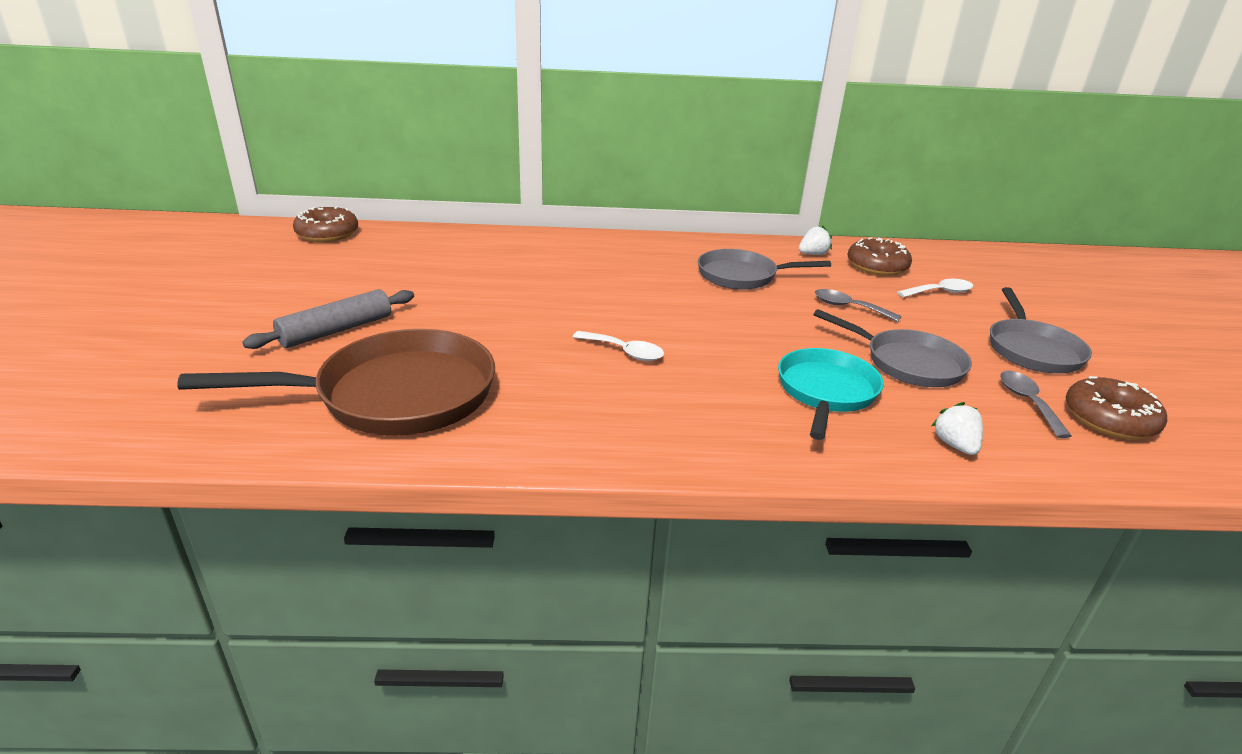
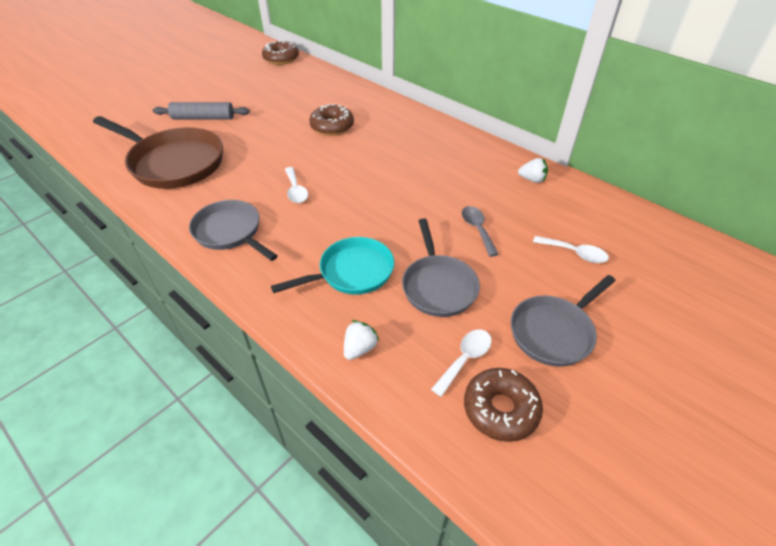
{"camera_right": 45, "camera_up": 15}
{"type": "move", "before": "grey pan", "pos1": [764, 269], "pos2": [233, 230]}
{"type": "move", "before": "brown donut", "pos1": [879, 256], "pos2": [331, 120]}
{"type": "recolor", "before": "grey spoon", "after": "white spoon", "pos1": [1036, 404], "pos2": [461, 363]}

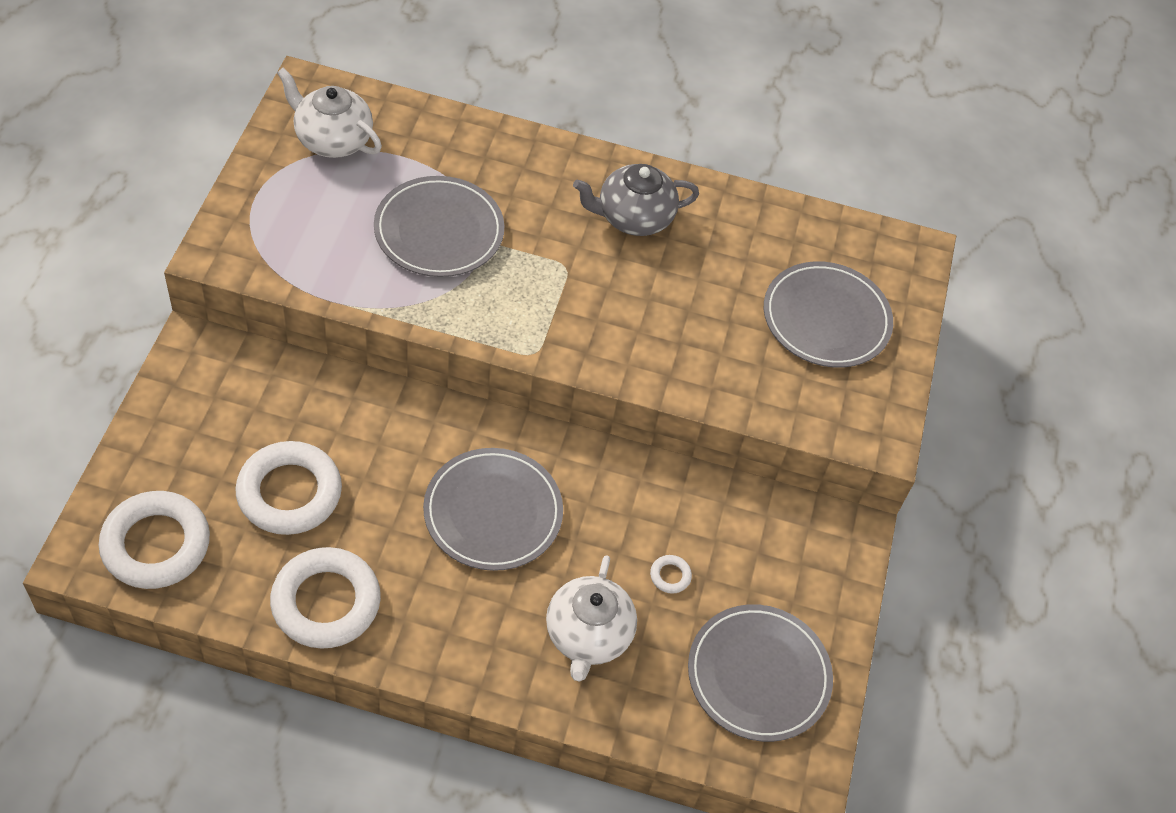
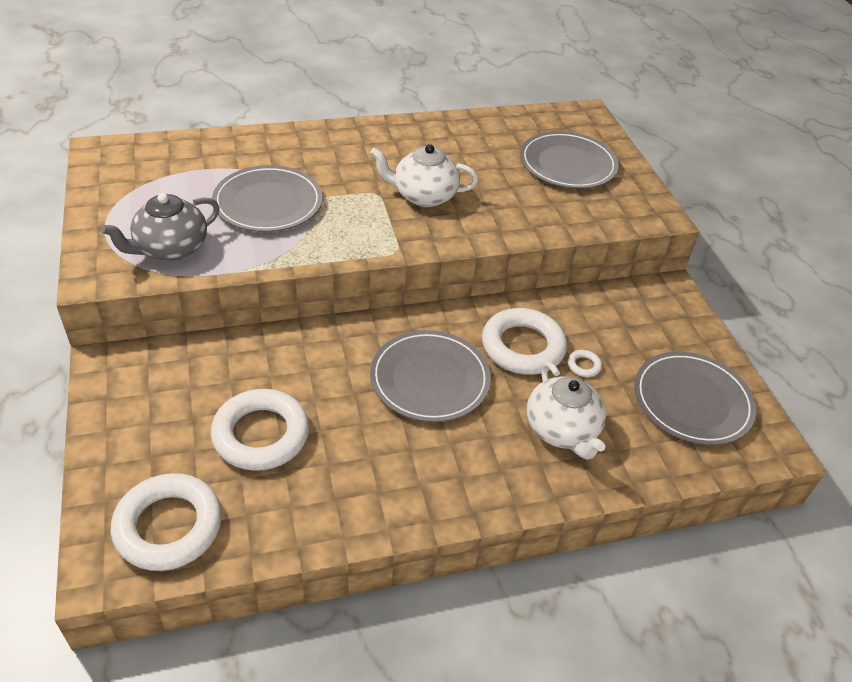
{"camera_right": -25, "camera_up": -10}
{"type": "move", "before": "white ring", "pos1": [325, 598], "pos2": [524, 341]}
{"type": "move", "before": "white teapot", "pos1": [329, 113], "pos2": [424, 175]}
{"type": "move", "before": "grey teapot", "pos1": [636, 200], "pos2": [160, 227]}

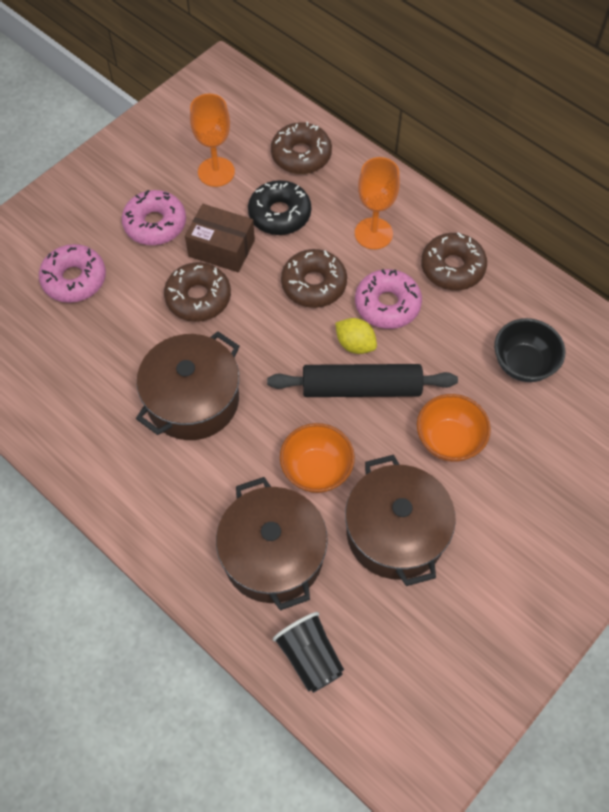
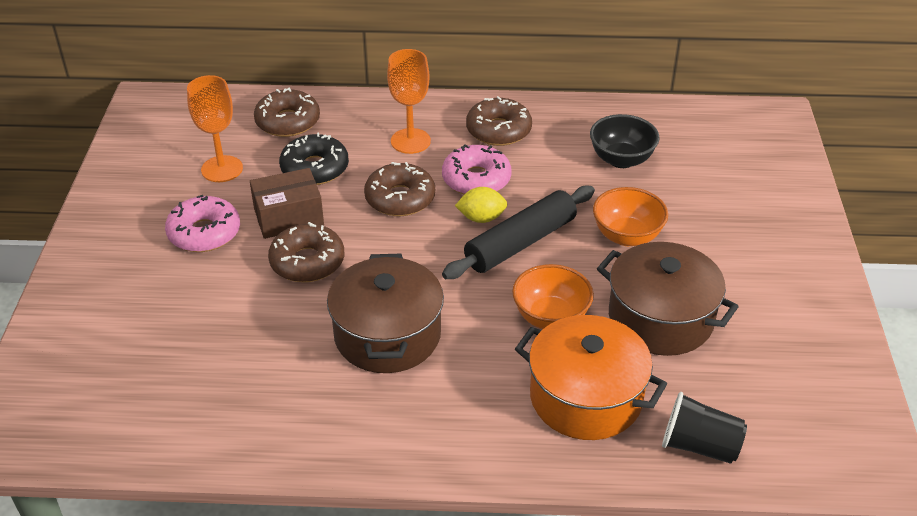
{"camera_right": -40, "camera_up": -20}
{"type": "delete", "before": "pink donut", "pos1": [72, 273]}
{"type": "recolor", "before": "brown pot", "after": "orange pot", "pos1": [272, 544], "pos2": [591, 377]}

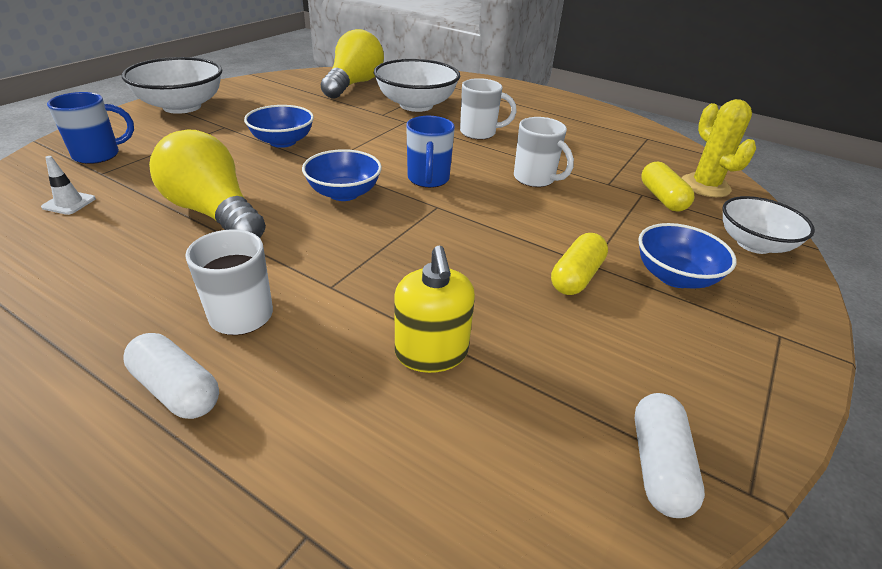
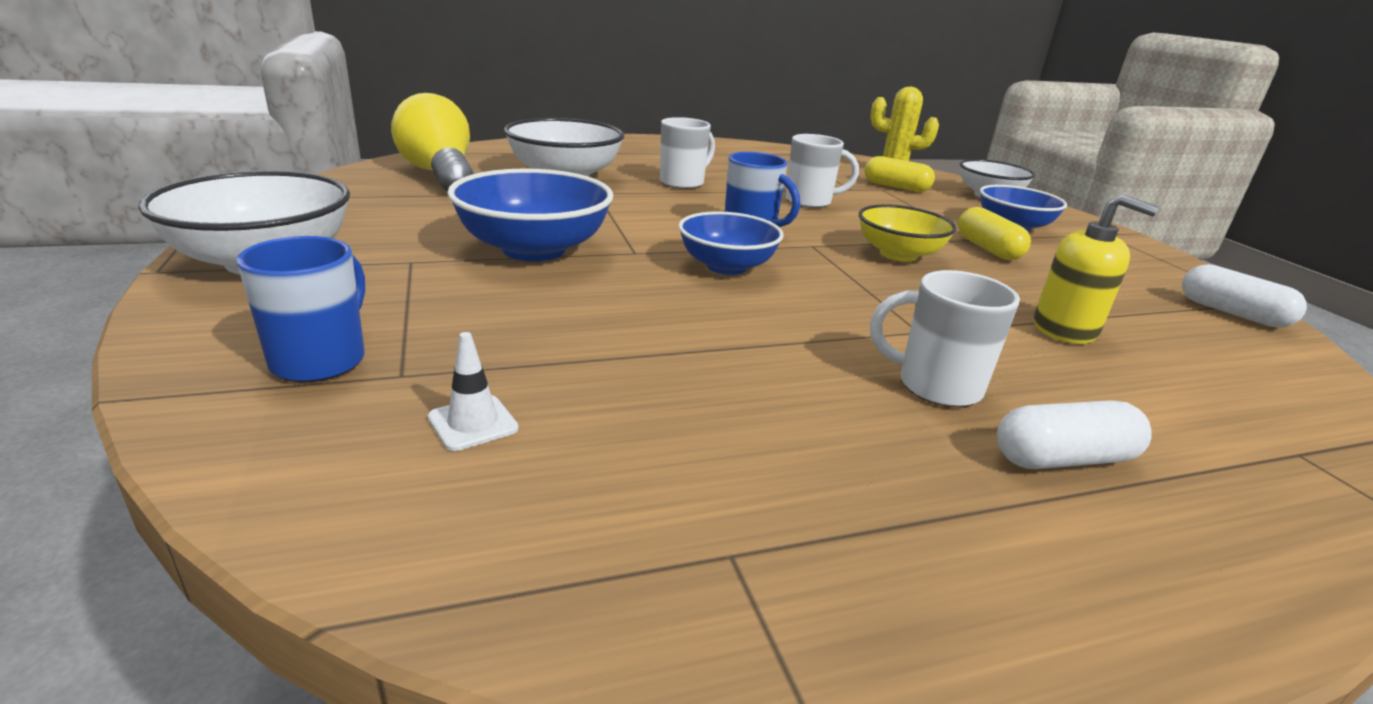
{"camera_right": -50, "camera_up": -10}
{"type": "delete", "before": "yellow light bulb", "pos1": [207, 184]}
{"type": "insert", "after": "yellow bowl", "pos2": [908, 233]}
{"type": "resize", "before": "blue bowl", "pos1": [279, 126], "pos2": [530, 215], "scale": 1.51}

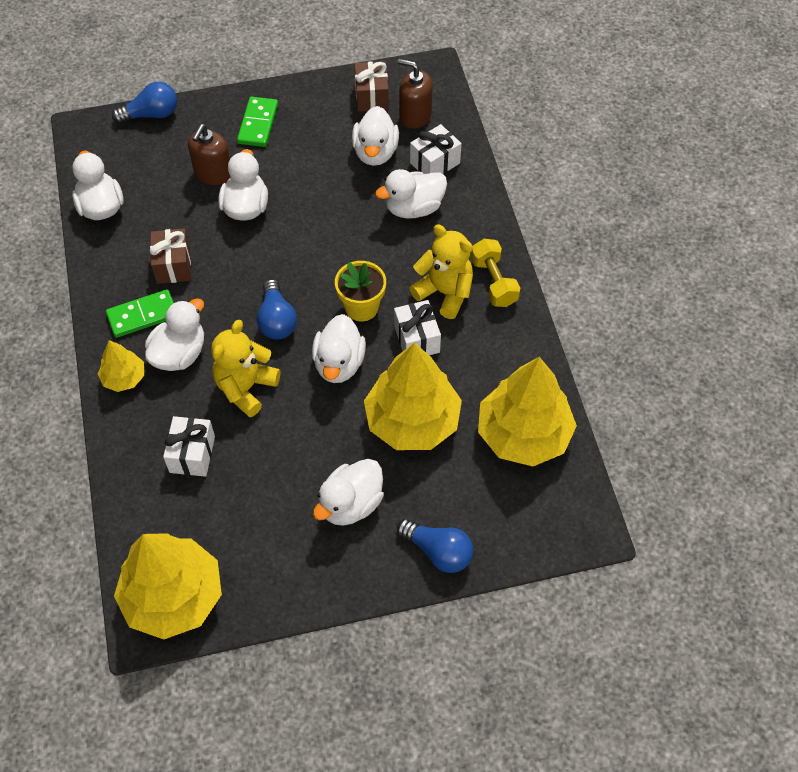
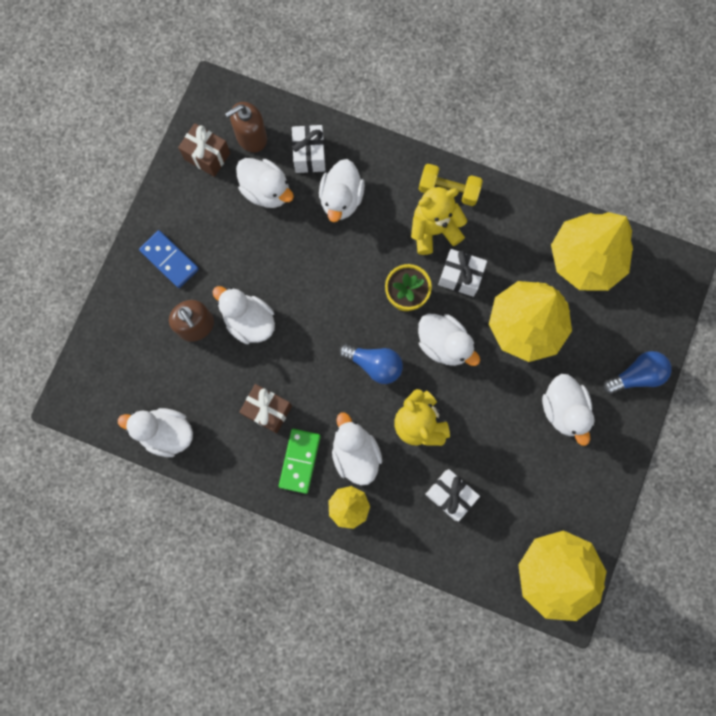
{"camera_right": -55, "camera_up": 20}
{"type": "delete", "before": "blue light bulb", "pos1": [144, 103]}
{"type": "recolor", "before": "green domino", "after": "blue domino", "pos1": [257, 122], "pos2": [169, 259]}

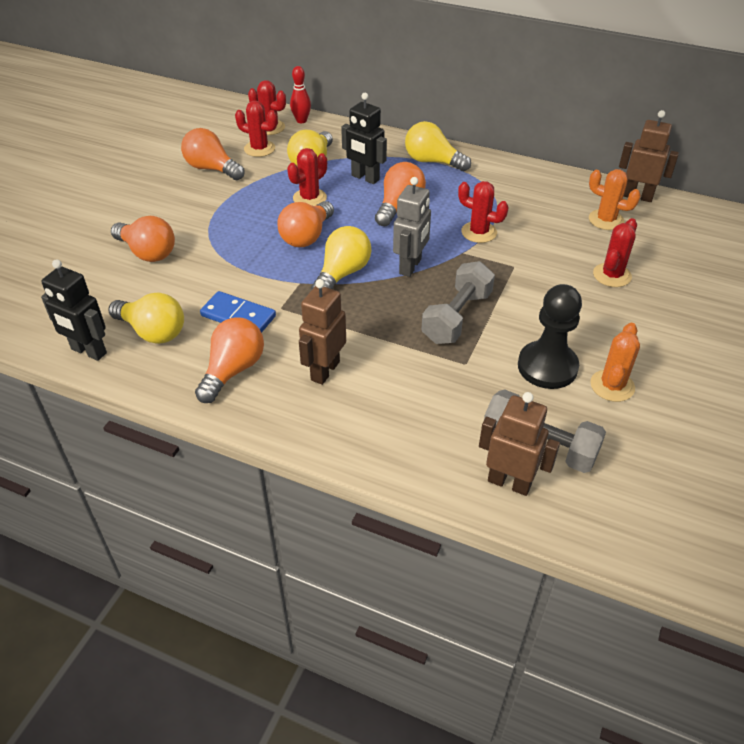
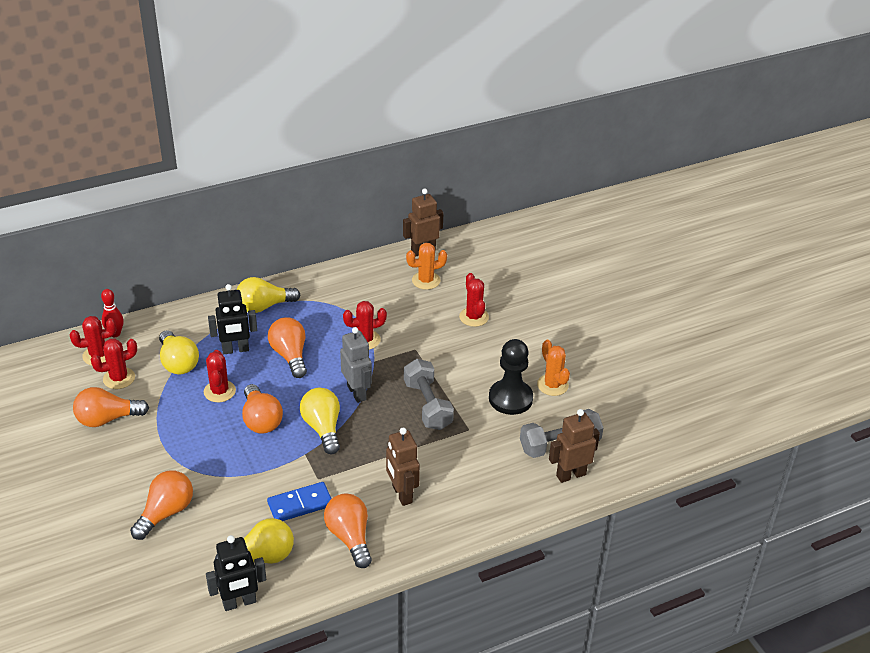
{"camera_right": -50, "camera_up": -5}
{"type": "rotate", "before": "orange light bulb", "pos1": [143, 239], "pos2": [161, 505], "turn": -45}

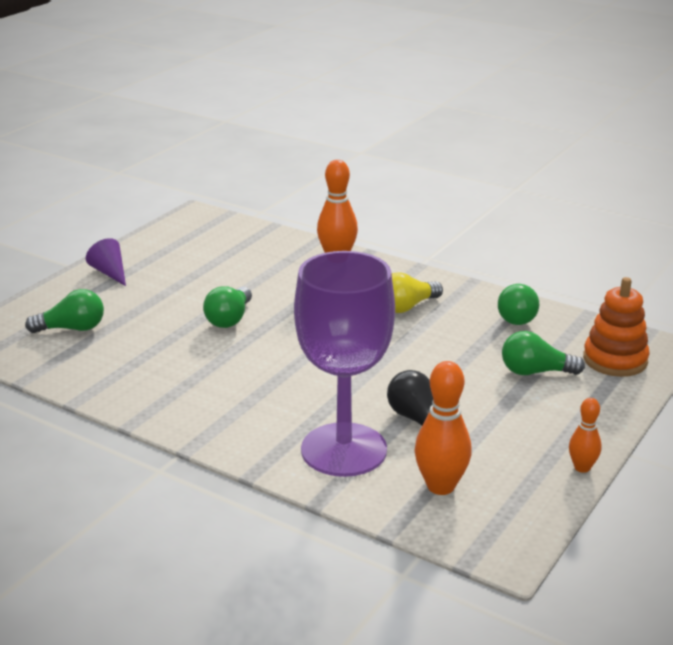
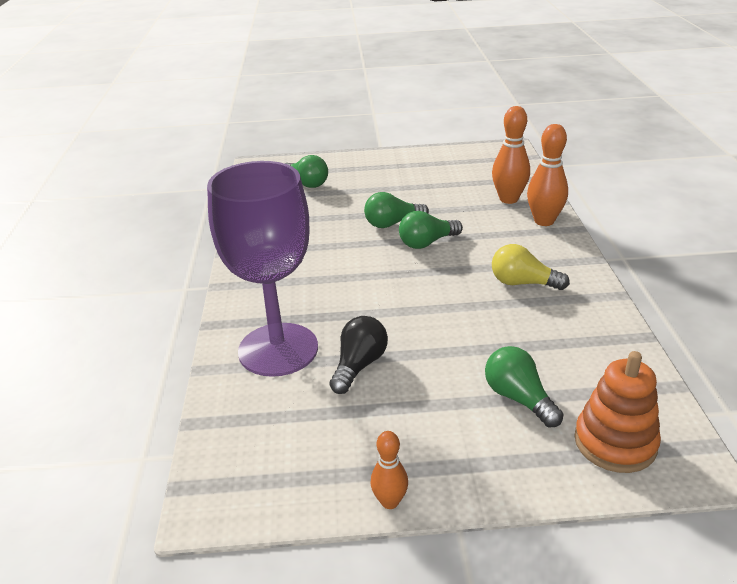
{"camera_right": 55, "camera_up": 5}
{"type": "delete", "before": "purple cone", "pos1": [106, 262]}
{"type": "move", "before": "orange bowling pin", "pos1": [443, 428], "pos2": [511, 155]}
{"type": "move", "before": "green light bulb", "pos1": [518, 304], "pos2": [431, 230]}

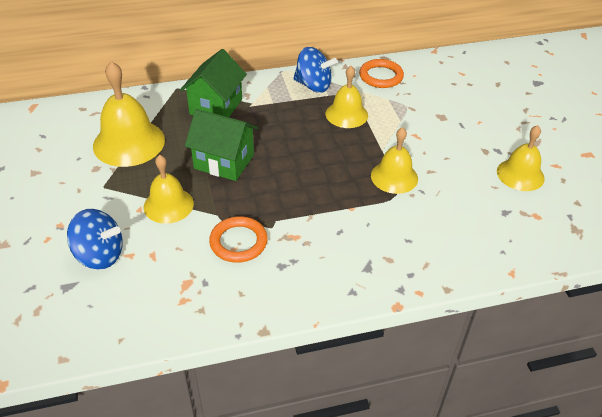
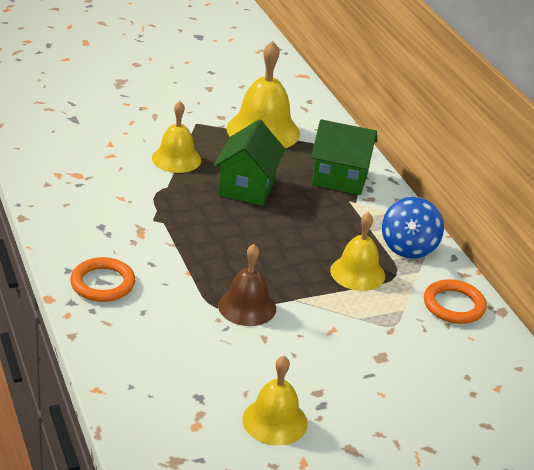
{"camera_right": 80, "camera_up": -10}
{"type": "delete", "before": "blue spinning top", "pos1": [95, 239]}
{"type": "move", "before": "orange ring", "pos1": [238, 239], "pos2": [102, 279]}
{"type": "recolor", "before": "yellow bell", "after": "brown bell", "pos1": [394, 160], "pos2": [247, 285]}

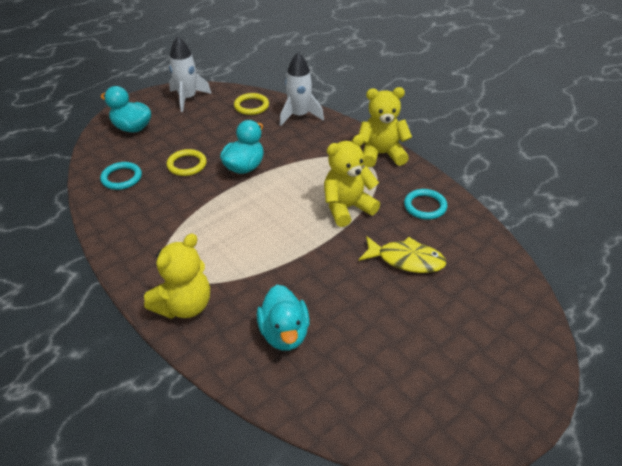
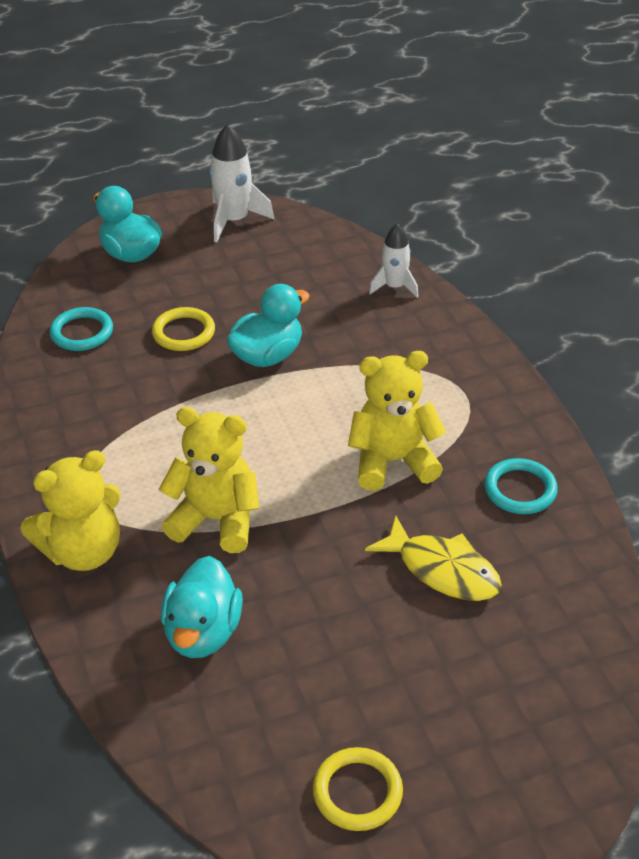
{"camera_right": 20, "camera_up": 0}
{"type": "move", "before": "yellow ring", "pos1": [251, 104], "pos2": [358, 789]}
{"type": "move", "before": "yellow teddy bear", "pos1": [385, 127], "pos2": [209, 480]}
{"type": "resize", "before": "white rocket", "pos1": [302, 89], "pos2": [394, 261], "scale": 0.65}

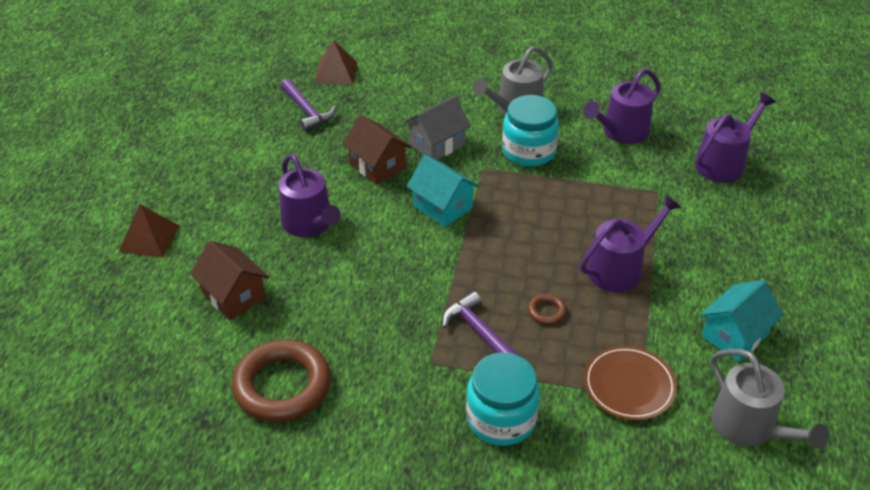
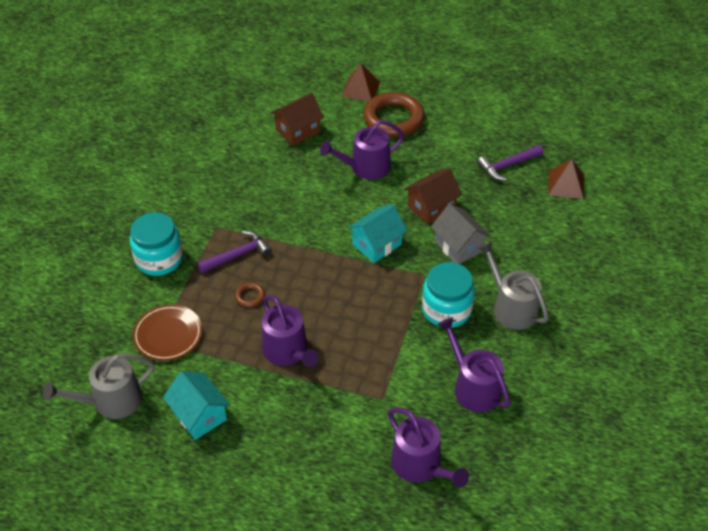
{"camera_right": 95, "camera_up": 5}
{"type": "move", "before": "brown ring", "pos1": [281, 381], "pos2": [394, 114]}

